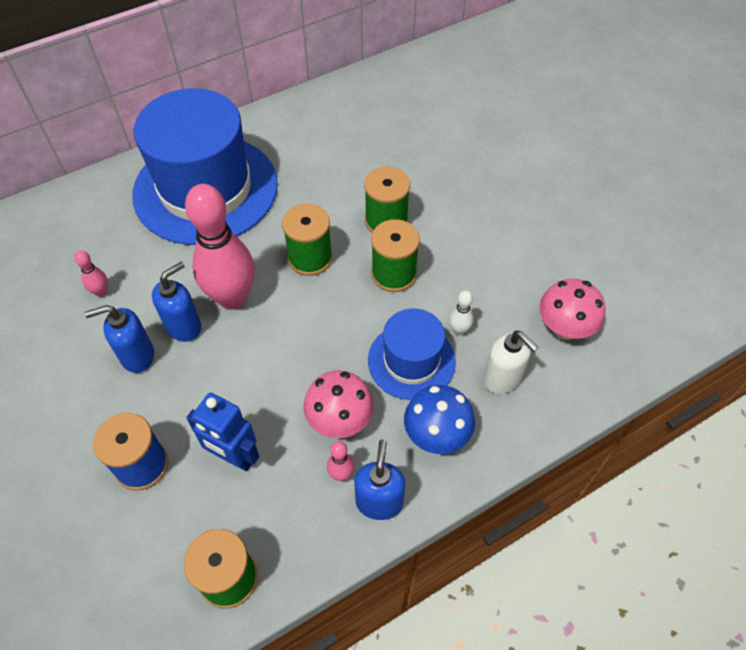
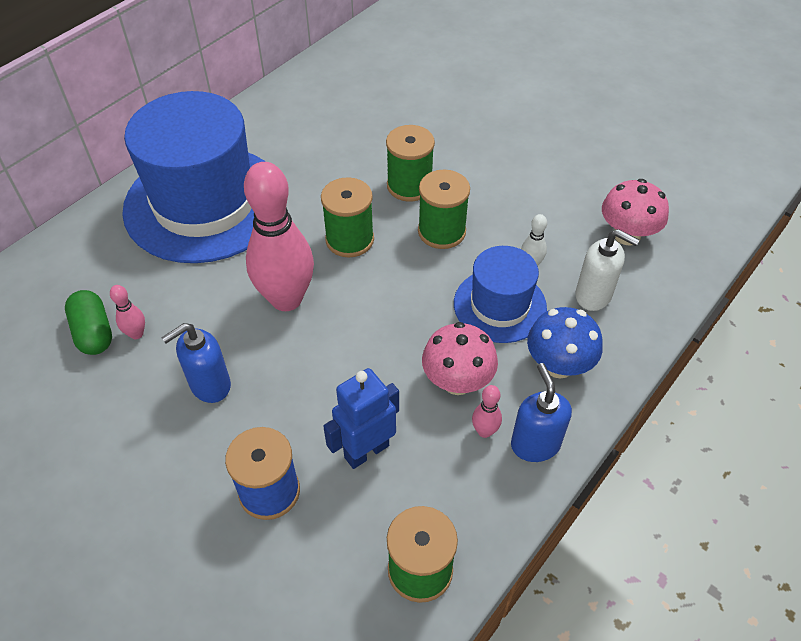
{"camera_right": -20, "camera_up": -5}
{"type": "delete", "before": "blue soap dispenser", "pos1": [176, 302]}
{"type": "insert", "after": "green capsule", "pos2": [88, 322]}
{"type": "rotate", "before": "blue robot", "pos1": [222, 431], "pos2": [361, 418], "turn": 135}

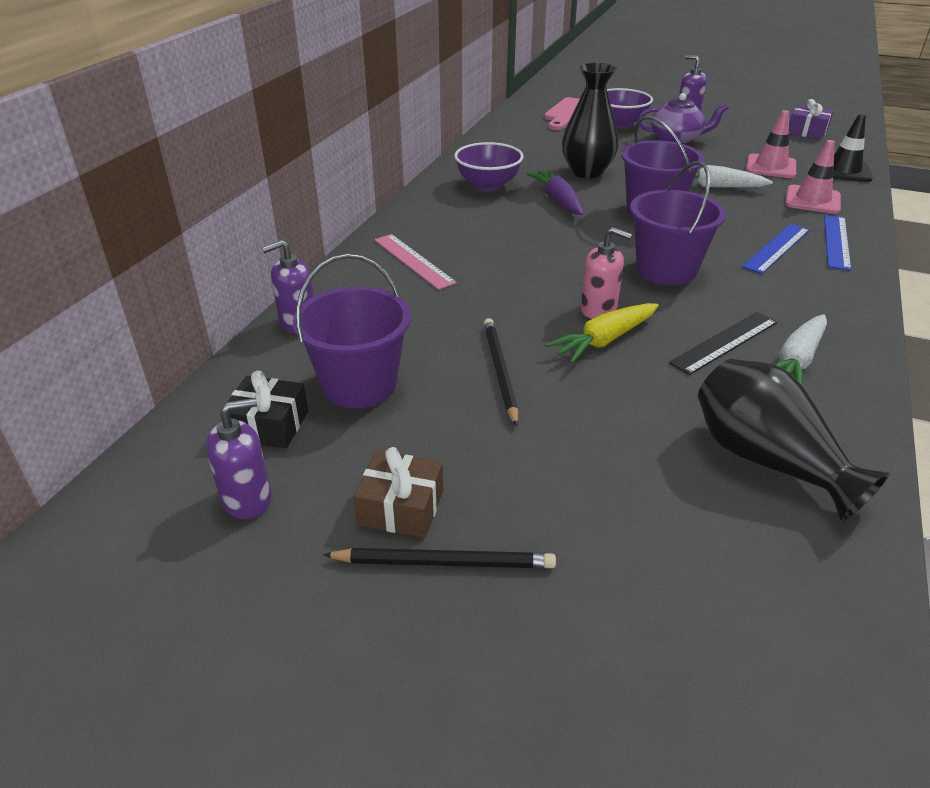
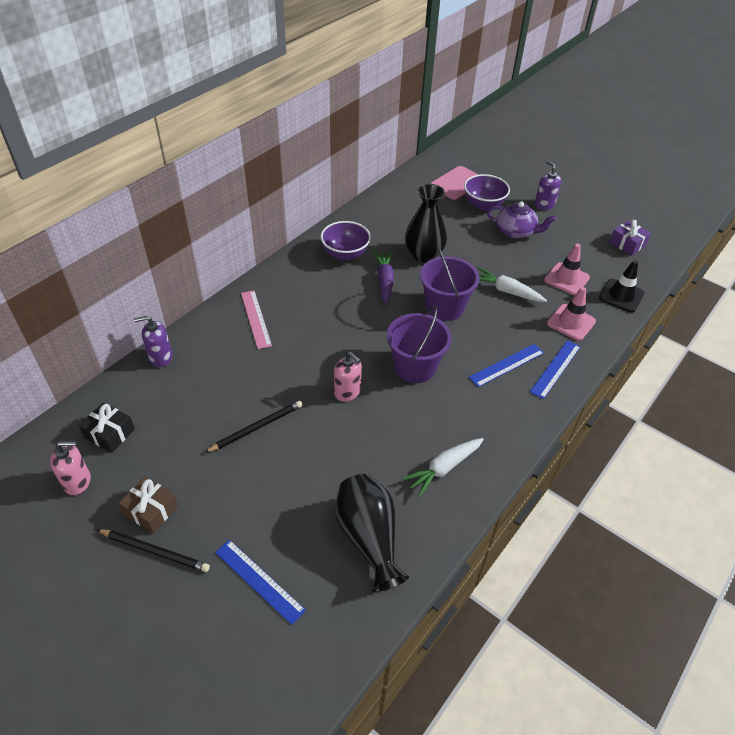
{"camera_right": 15, "camera_up": 10}
{"type": "delete", "before": "purple bucket", "pos1": [352, 331]}
{"type": "delete", "before": "yellow carrot", "pos1": [602, 333]}
{"type": "delete", "before": "black ruler", "pos1": [723, 343]}
{"type": "insert", "after": "blue ruler", "pos2": [260, 582]}
{"type": "recolor", "before": "purple soap dispenser", "after": "pink soap dispenser", "pos1": [238, 458], "pos2": [70, 468]}
{"type": "rotate", "before": "black pencil", "pos1": [501, 372], "pos2": [253, 427], "turn": 45}

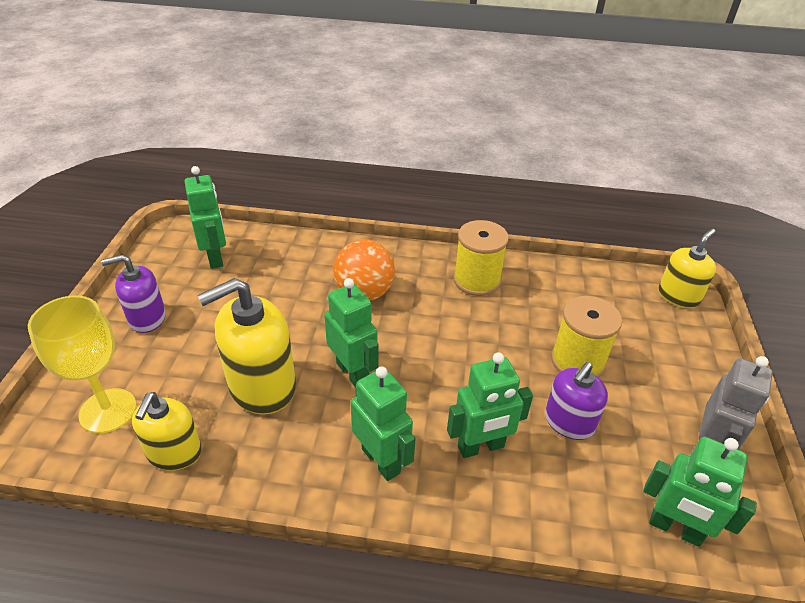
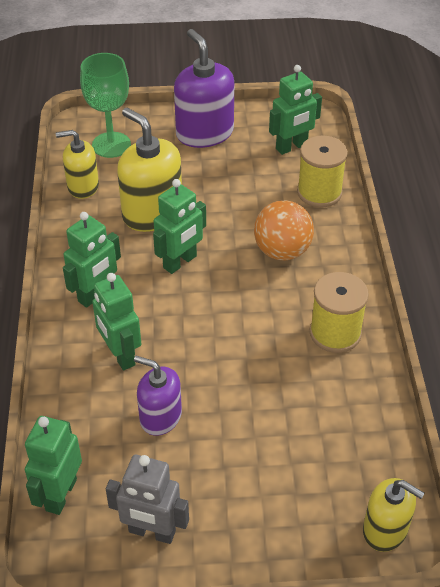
{"camera_right": 80, "camera_up": 5}
{"type": "move", "before": "yellow spool", "pos1": [586, 336], "pos2": [322, 171]}
{"type": "recolor", "before": "yellow goblet", "after": "green goblet", "pos1": [82, 364], "pos2": [105, 105]}
{"type": "resize", "before": "purple soap dispenser", "pos1": [133, 293], "pos2": [204, 88], "scale": 1.6}

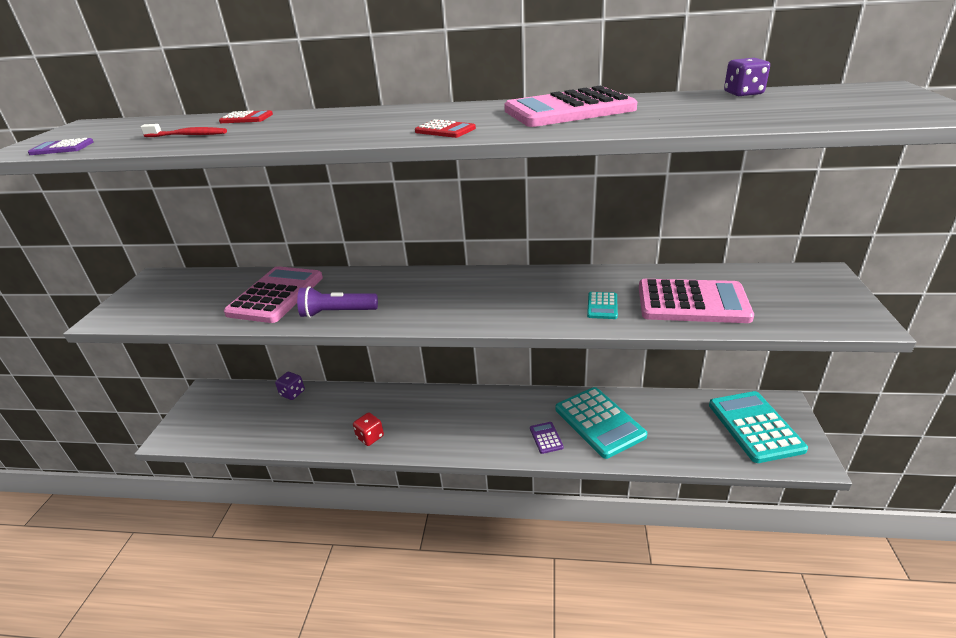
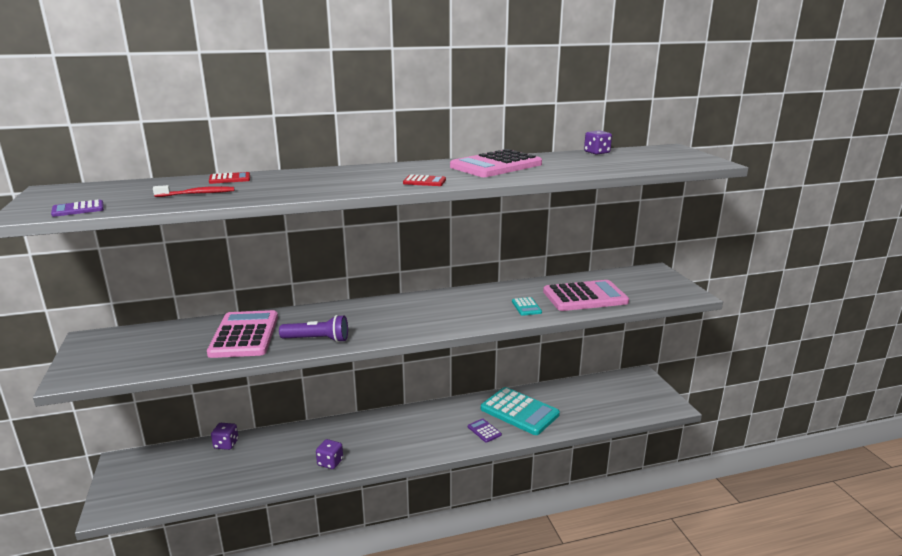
{"camera_right": -25, "camera_up": -10}
{"type": "delete", "before": "turquoise calculator", "pos1": [758, 427]}
{"type": "recolor", "before": "red dice", "after": "purple dice", "pos1": [368, 429], "pos2": [329, 454]}
{"type": "rotate", "before": "purple flashlight", "pos1": [337, 302], "pos2": [313, 328], "turn": -150}

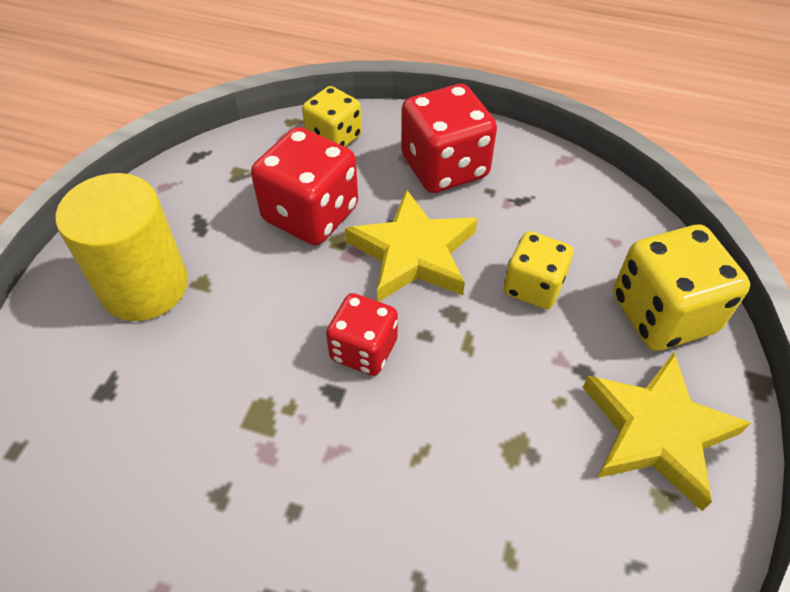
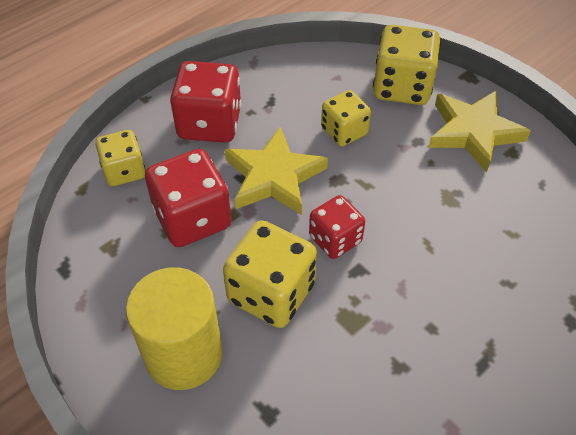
{"camera_right": -60, "camera_up": 0}
{"type": "insert", "after": "yellow dice", "pos2": [270, 274]}

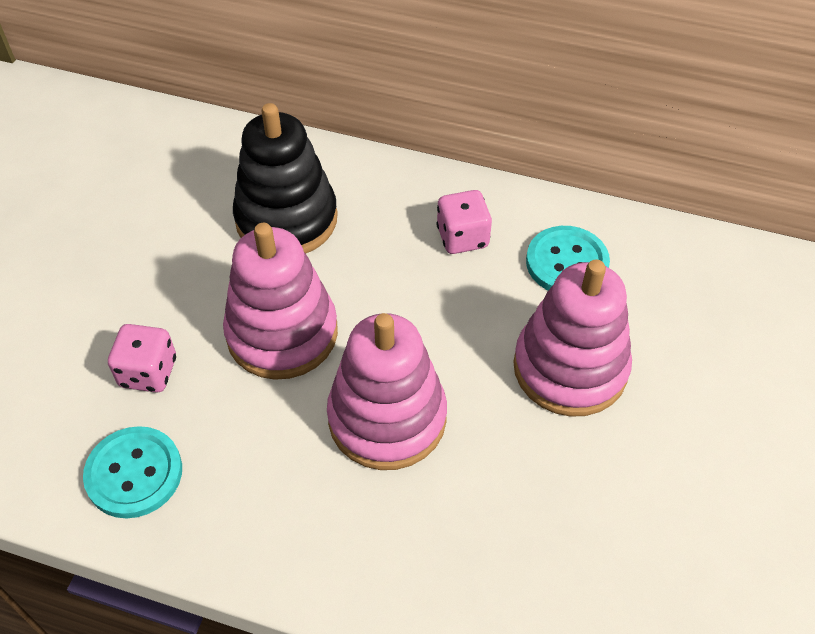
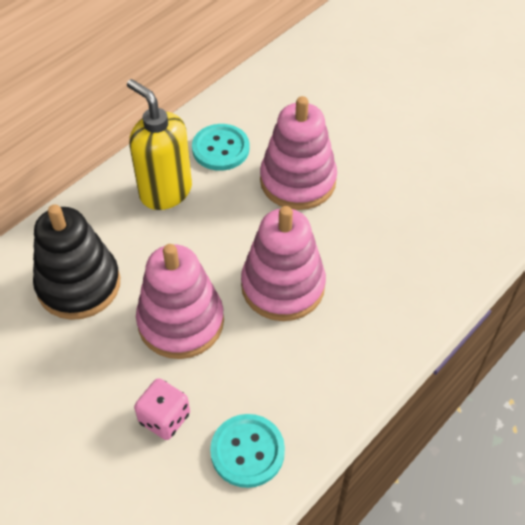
{"camera_right": -65, "camera_up": 0}
{"type": "replace", "before": "pink dice", "after": "yellow soap dispenser", "pos1": [464, 222], "pos2": [159, 144]}

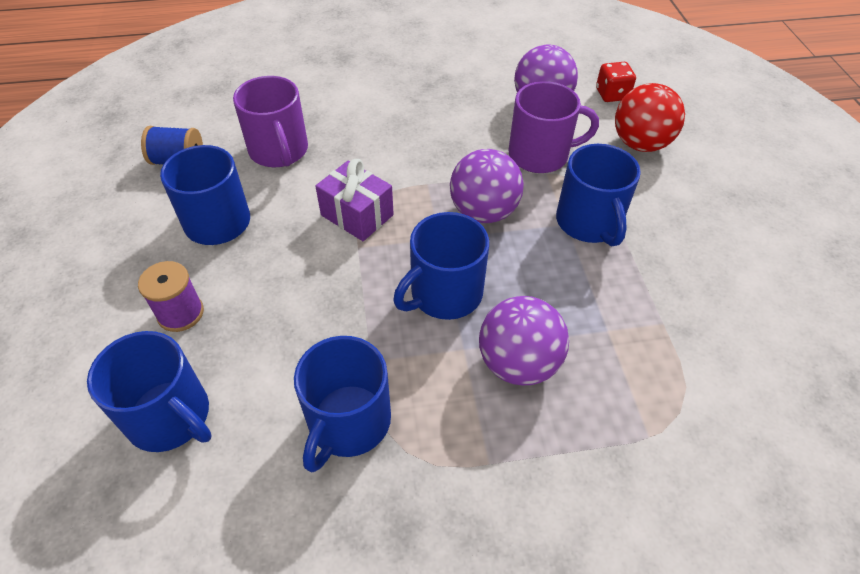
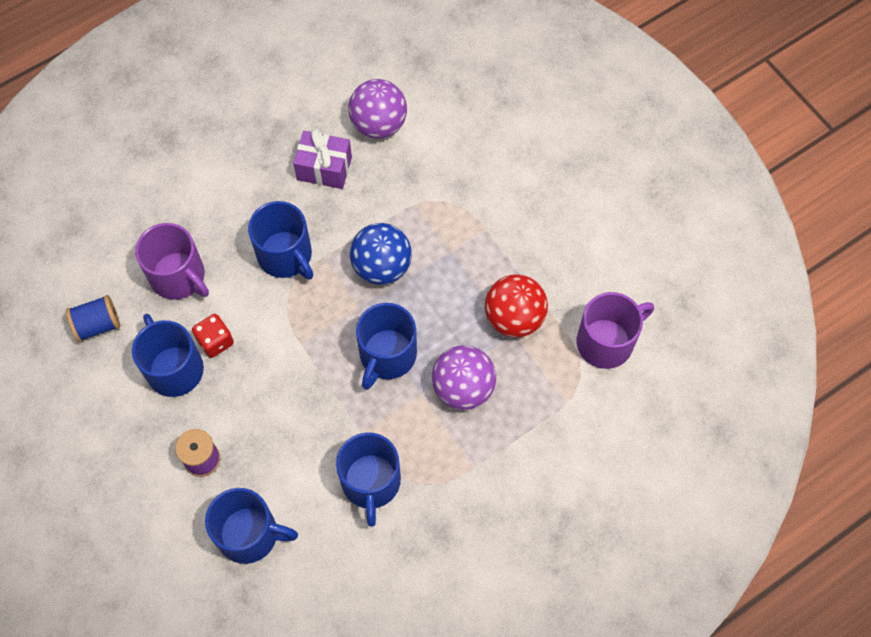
{"camera_right": -25, "camera_up": 15}
{"type": "move", "before": "purple gift", "pos1": [354, 200], "pos2": [322, 159]}
{"type": "move", "before": "purple mug", "pos1": [554, 127], "pos2": [615, 330]}
{"type": "move", "before": "blue mug", "pos1": [598, 195], "pos2": [280, 240]}
{"type": "move", "before": "red dice", "pos1": [616, 82], "pos2": [213, 336]}
{"type": "move", "before": "red ball", "pos1": [650, 117], "pos2": [516, 306]}
{"type": "recolor", "before": "purple ball", "after": "blue ball", "pos1": [487, 186], "pos2": [381, 254]}

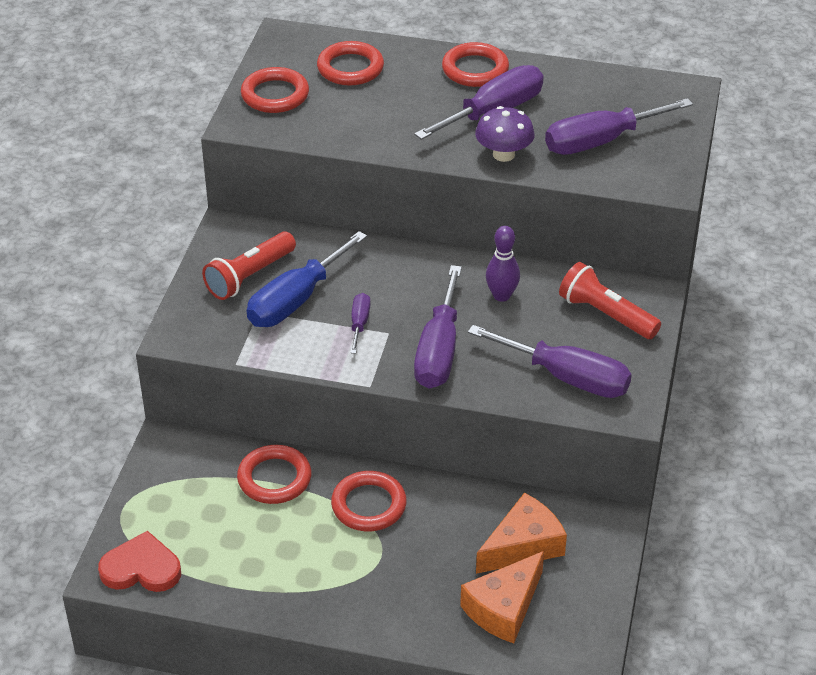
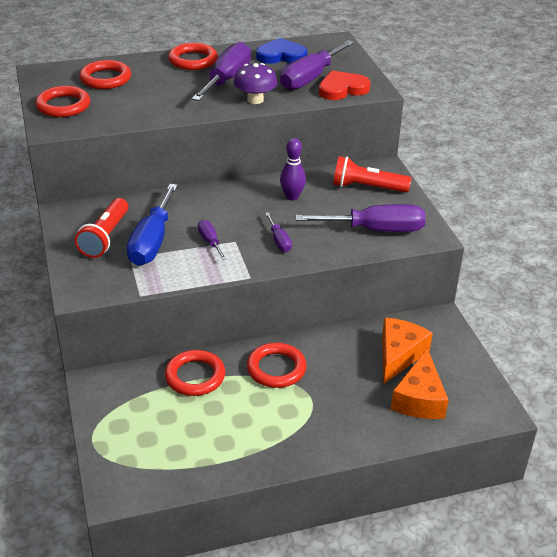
{"camera_right": -30, "camera_up": -5}
{"type": "insert", "after": "blue heart", "pos2": [281, 51]}
{"type": "move", "before": "red heart", "pos1": [139, 561], "pos2": [345, 85]}
{"type": "resize", "before": "purple screwdriver", "pos1": [438, 327], "pos2": [278, 232], "scale": 0.49}

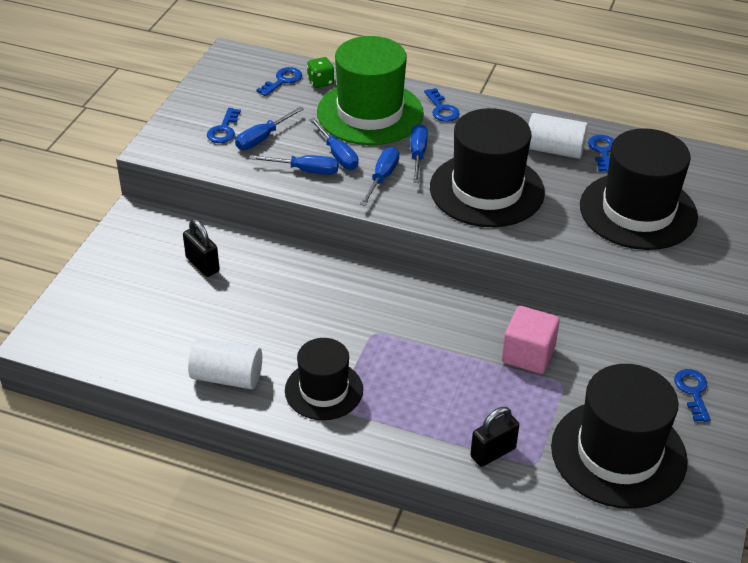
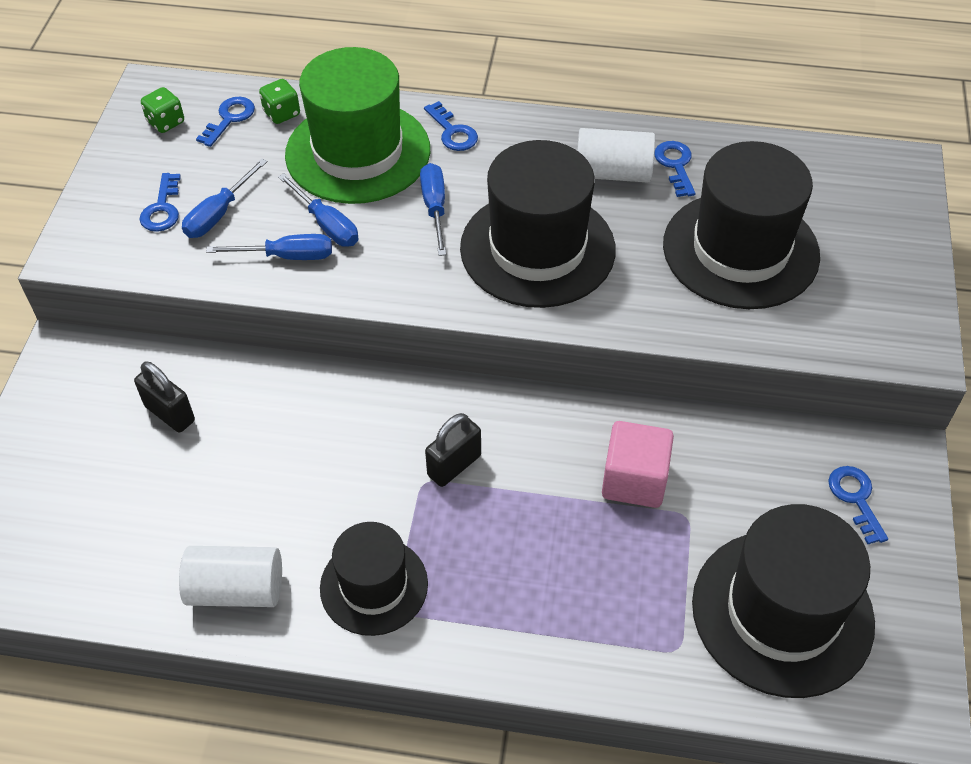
{"camera_right": -10, "camera_up": 10}
{"type": "delete", "before": "blue screwdriver", "pos1": [379, 176]}
{"type": "insert", "after": "green dice", "pos2": [162, 110]}
{"type": "move", "before": "black padlock", "pos1": [494, 437], "pos2": [453, 450]}

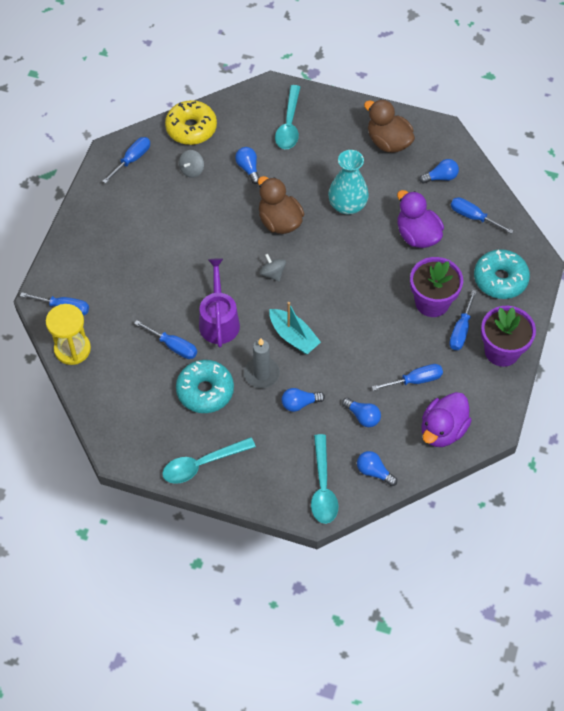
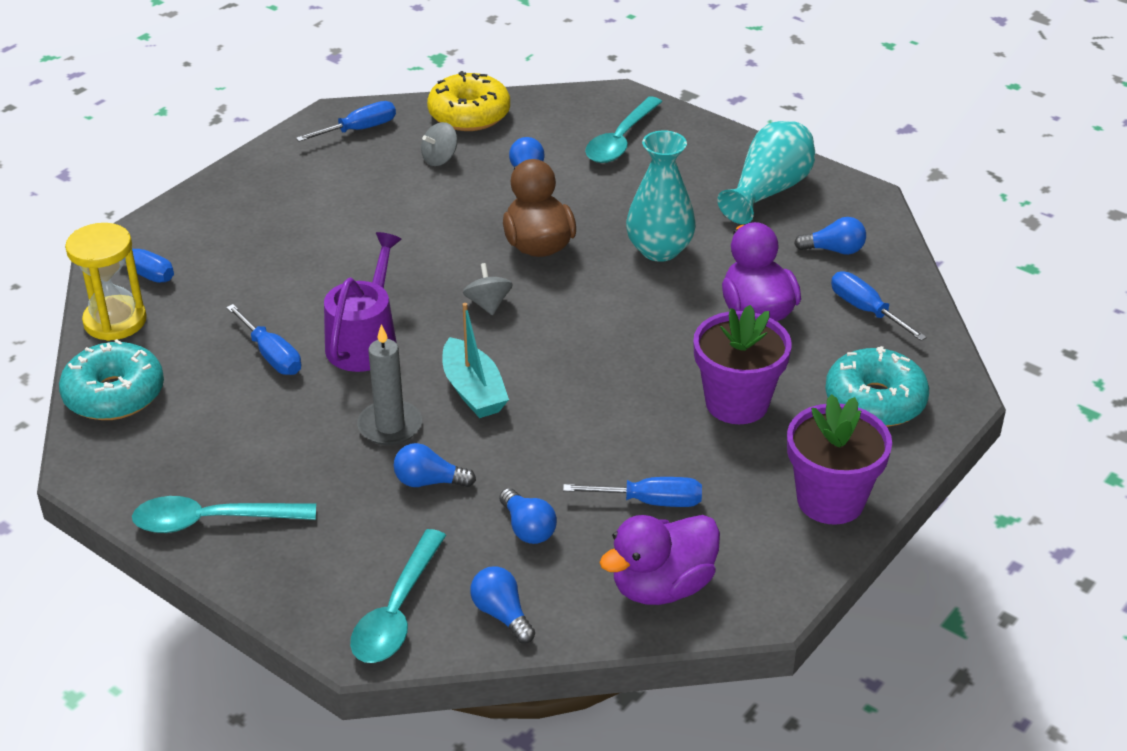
{"camera_right": 20, "camera_up": -20}
{"type": "delete", "before": "blue screwdriver", "pos1": [463, 320]}
{"type": "move", "before": "turquoise donut", "pos1": [205, 386], "pos2": [111, 379]}
{"type": "replace", "before": "brown duck", "after": "turquoise vase", "pos1": [389, 126], "pos2": [766, 172]}

